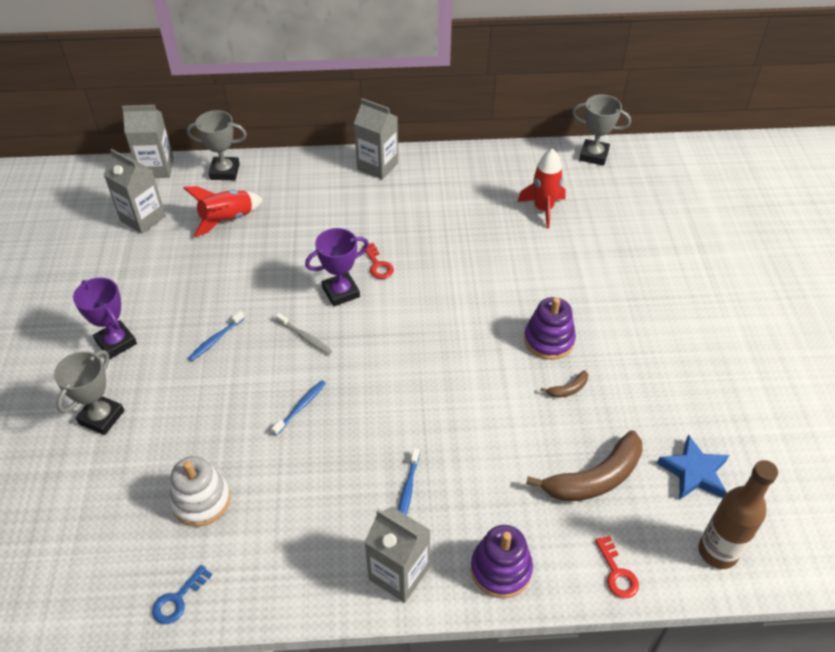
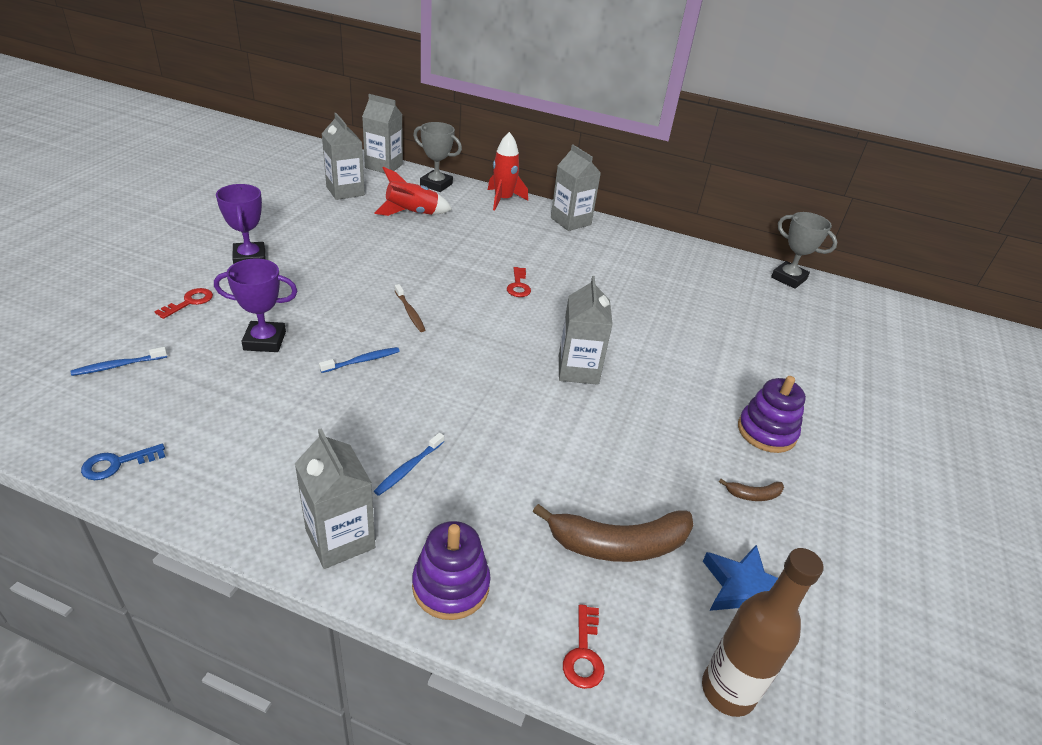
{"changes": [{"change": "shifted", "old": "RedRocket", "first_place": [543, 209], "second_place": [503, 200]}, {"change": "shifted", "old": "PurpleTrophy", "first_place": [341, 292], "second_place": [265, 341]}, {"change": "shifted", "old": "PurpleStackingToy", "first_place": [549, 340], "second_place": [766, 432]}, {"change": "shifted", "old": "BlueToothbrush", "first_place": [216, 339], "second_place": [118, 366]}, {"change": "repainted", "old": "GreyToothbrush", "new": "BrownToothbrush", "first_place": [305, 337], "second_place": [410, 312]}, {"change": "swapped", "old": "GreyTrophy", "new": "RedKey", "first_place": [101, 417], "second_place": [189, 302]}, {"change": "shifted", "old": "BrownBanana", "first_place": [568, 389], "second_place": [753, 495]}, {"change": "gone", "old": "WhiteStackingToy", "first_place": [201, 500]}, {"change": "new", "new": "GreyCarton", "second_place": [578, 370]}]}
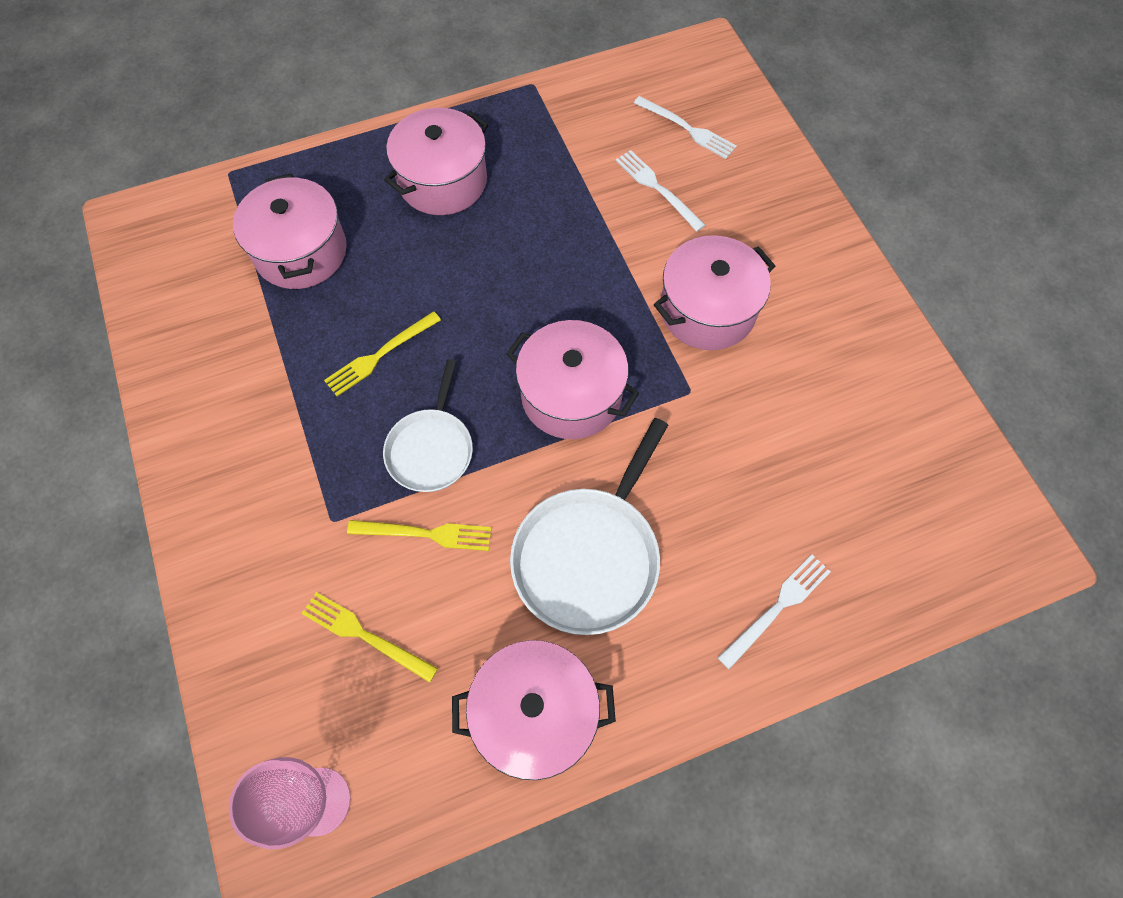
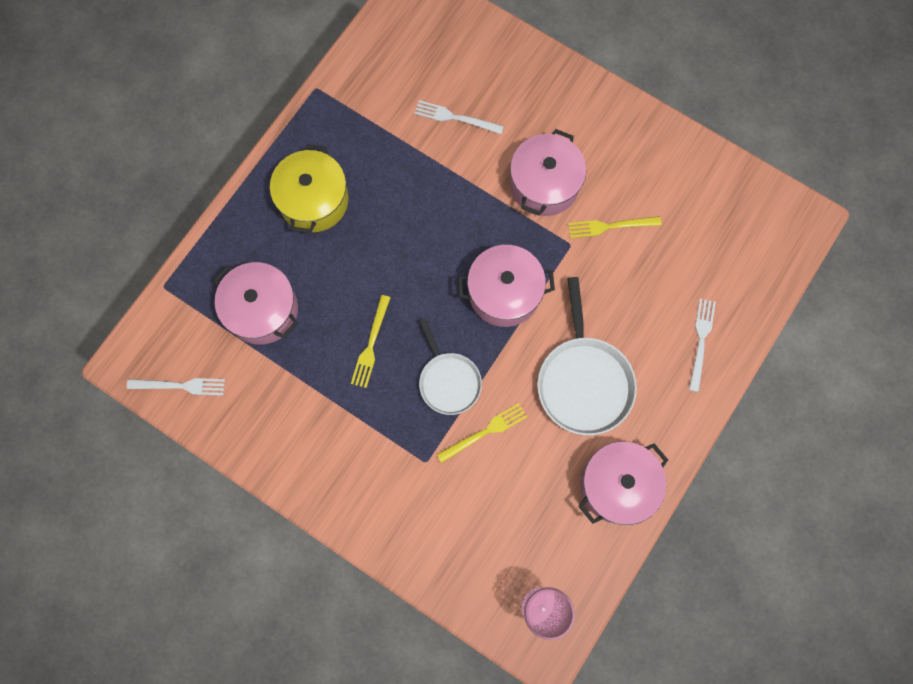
{"changes": [{"change": "shifted", "old": "WhiteFork", "first_place": [687, 129], "second_place": [180, 386]}, {"change": "repainted", "old": "PinkPot", "new": "YellowPot", "first_place": [442, 181], "second_place": [314, 200]}, {"change": "shifted", "old": "YellowFork", "first_place": [365, 635], "second_place": [610, 226]}]}
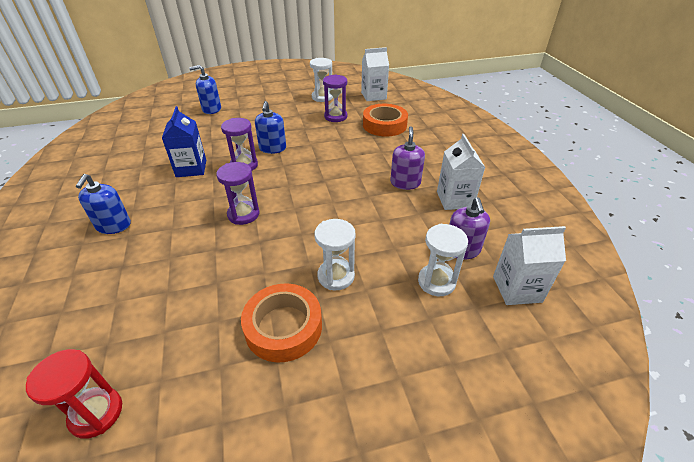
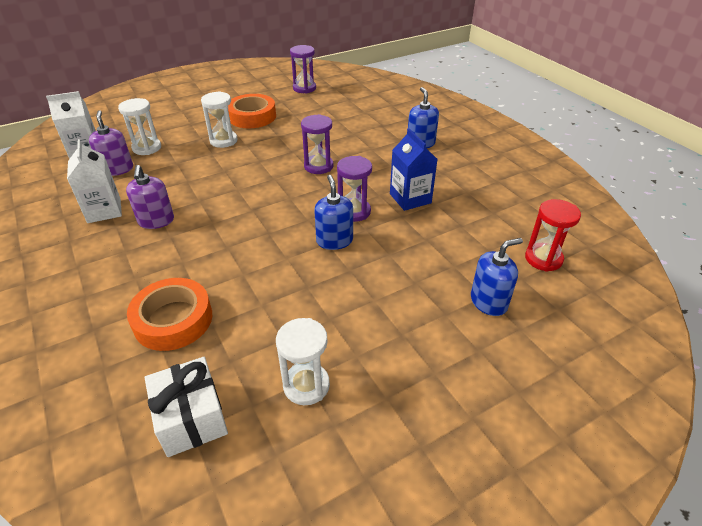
{"changes": [{"change": "swapped", "old": "WhiteCarton", "new": "WhiteGift", "first_place": [373, 96], "second_place": [191, 418]}, {"change": "shifted", "old": "PurpleHourglass", "first_place": [335, 117], "second_place": [304, 88]}, {"change": "shifted", "old": "RedHourglass", "first_place": [96, 413], "second_place": [543, 259]}]}
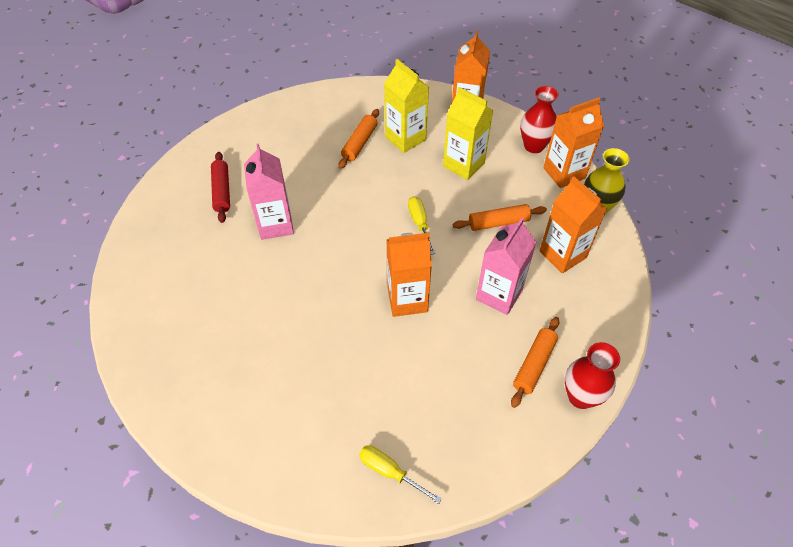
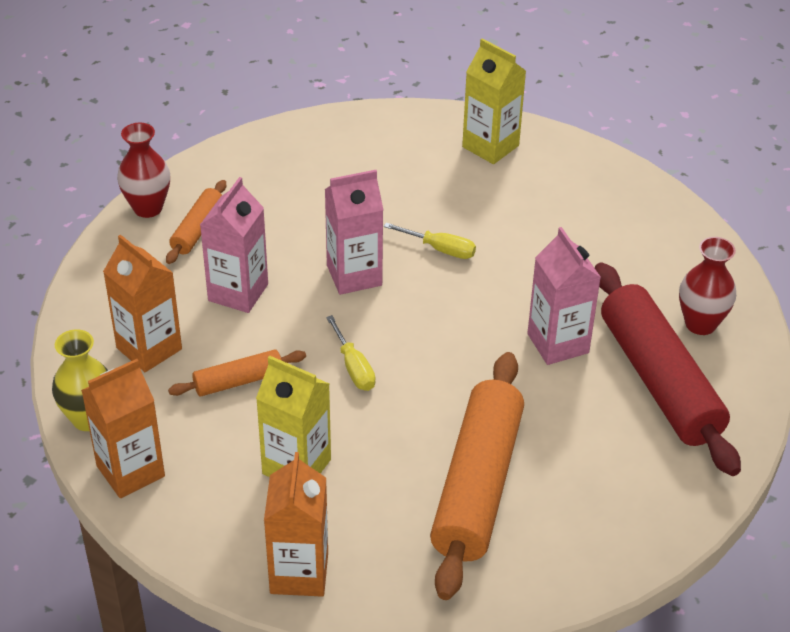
{"changes": [{"change": "shifted", "old": "YellowCarton", "first_place": [405, 138], "second_place": [490, 146]}, {"change": "shifted", "old": "RedVase", "first_place": [534, 146], "second_place": [700, 324]}, {"change": "scaled", "old": "OrangeRollingPin", "first_place": [359, 143], "second_place": [477, 485], "factor": 2.08}, {"change": "scaled", "old": "RedRollingPin", "first_place": [222, 191], "second_place": [659, 380], "factor": 2.08}, {"change": "repainted", "old": "OrangeCarton", "new": "PinkCarton", "first_place": [407, 299], "second_place": [354, 275]}, {"change": "shifted", "old": "YellowScrewdriver", "first_place": [390, 472], "second_place": [440, 249]}]}
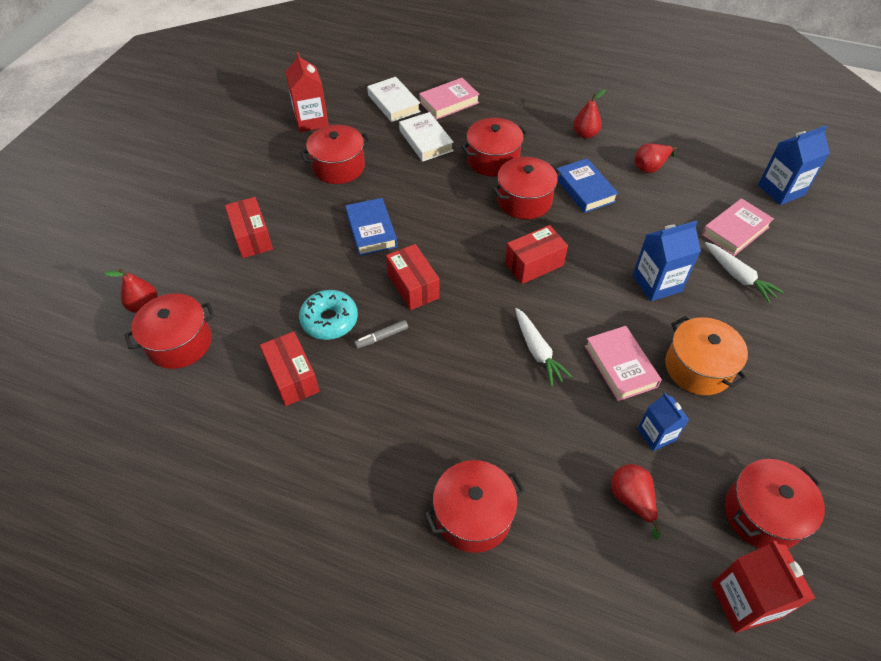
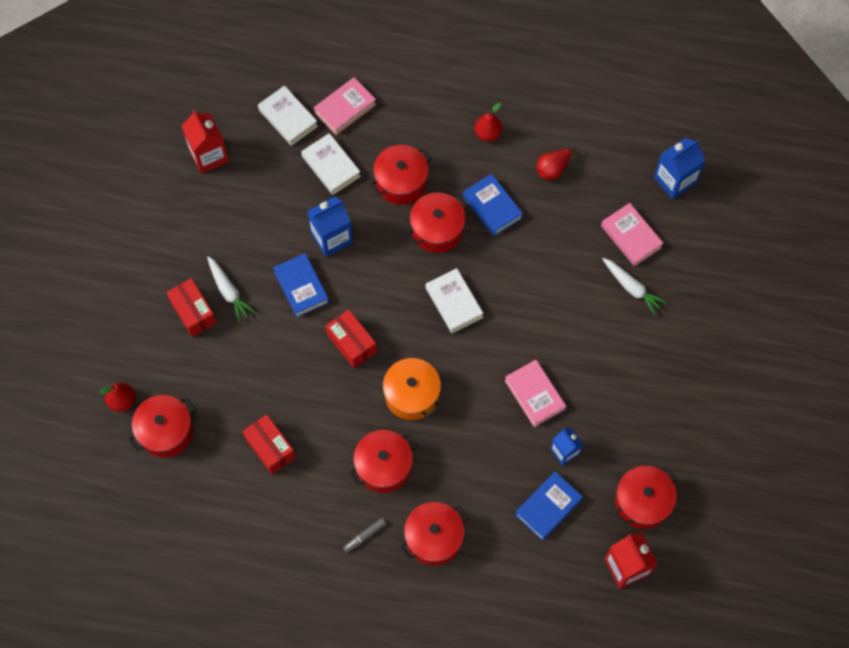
{"changes": [{"change": "shifted", "old": "RedPot", "first_place": [338, 167], "second_place": [383, 466]}, {"change": "rotated", "old": "PinkBook", "first_place": [735, 231], "second_place": [631, 236], "degrees": -75}, {"change": "shifted", "old": "BlueCarton", "first_place": [657, 283], "second_place": [331, 237]}, {"change": "swapped", "old": "RedBox", "new": "WhiteBook", "first_place": [534, 264], "second_place": [454, 302]}, {"change": "gone", "old": "TurquoiseDonut", "first_place": [329, 320]}, {"change": "shifted", "old": "WhiteCarrot", "first_place": [537, 351], "second_place": [229, 291]}, {"change": "shifted", "old": "OrangePot", "first_place": [698, 368], "second_place": [412, 395]}, {"change": "shifted", "old": "GreyMarker", "first_place": [381, 337], "second_place": [364, 536]}, {"change": "swapped", "old": "RedPear", "new": "BlueBook", "first_place": [632, 500], "second_place": [548, 507]}]}
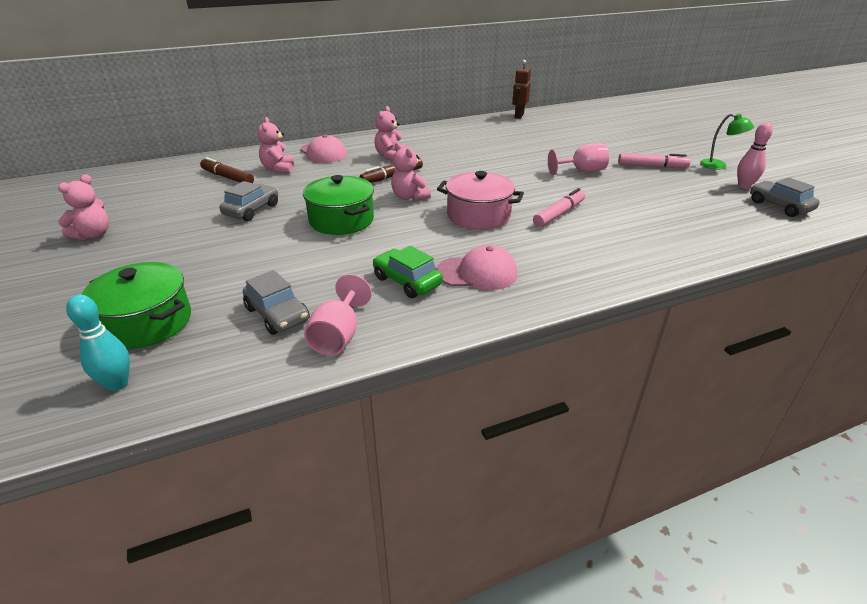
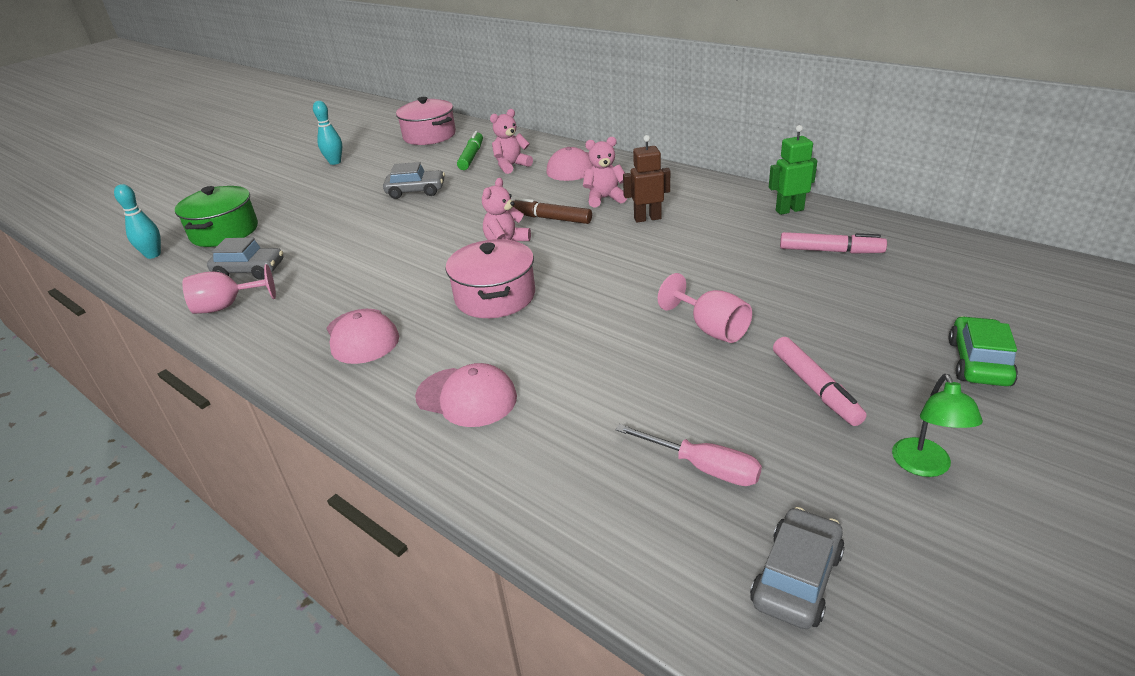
{"changes": [{"change": "shifted", "old": "BrownRobot", "first_place": [518, 116], "second_place": [647, 218]}, {"change": "gone", "old": "PinkBowlingPin", "first_place": [744, 186]}, {"change": "repainted", "old": "BrownMarker", "new": "GreenMarker", "first_place": [227, 177], "second_place": [471, 156]}, {"change": "swapped", "old": "PinkTeddyBear", "new": "TurquoiseBowlingPin", "first_place": [93, 235], "second_place": [335, 162]}, {"change": "gone", "old": "GreenPot", "first_place": [341, 220]}, {"change": "shifted", "old": "PinkMarker", "first_place": [559, 214], "second_place": [830, 251]}, {"change": "shifted", "old": "GreenCar", "first_place": [407, 281], "second_place": [978, 362]}, {"change": "rotated", "old": "GreyCar", "first_place": [277, 314], "second_place": [250, 271], "degrees": -105}, {"change": "new", "new": "PinkPot", "second_place": [429, 136]}, {"change": "new", "new": "GreenRobot", "second_place": [789, 210]}, {"change": "new", "new": "PinkCap", "second_place": [467, 397]}, {"change": "new", "new": "PinkScrewdriver", "second_place": [703, 467]}]}
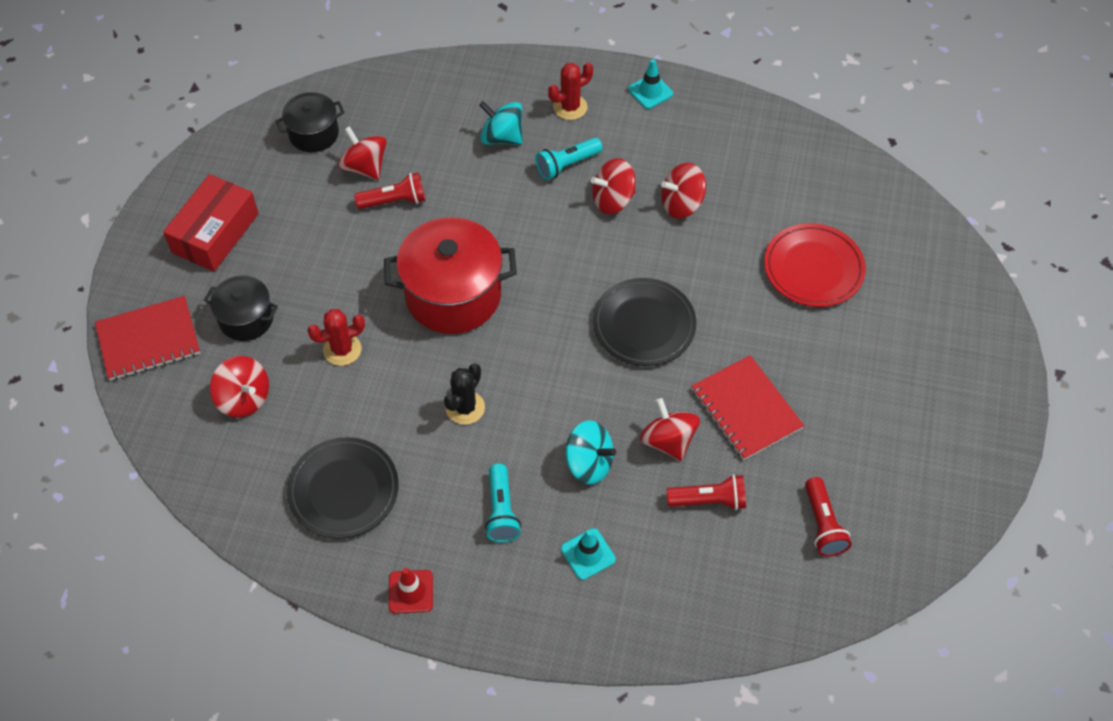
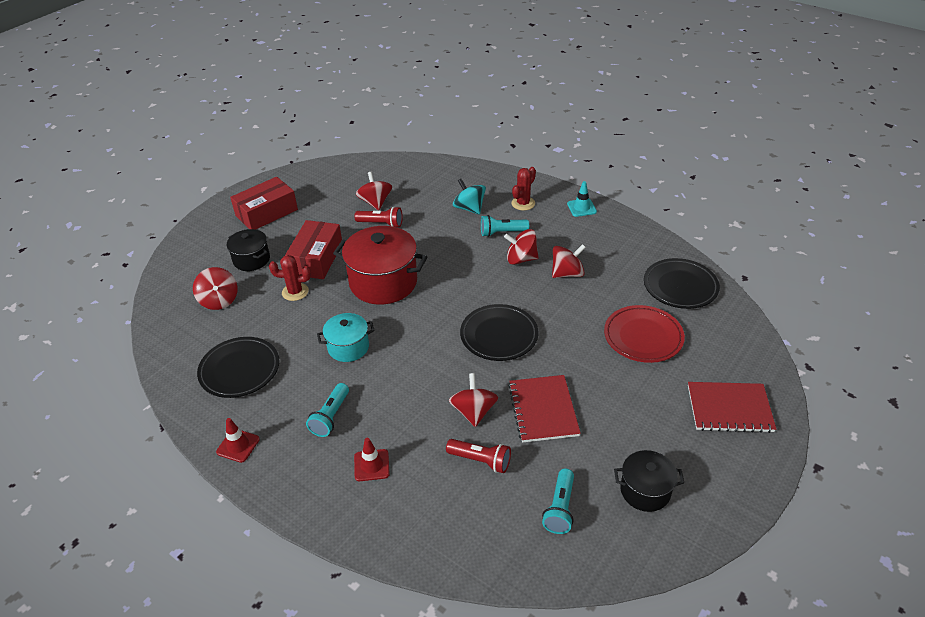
{"changes": [{"change": "rotated", "old": "RedCactus", "first_place": [570, 107], "second_place": [523, 203], "degrees": -45}, {"change": "shifted", "old": "BlackPot", "first_place": [314, 134], "second_place": [645, 491]}, {"change": "rotated", "old": "RedSpinningTop", "first_place": [681, 204], "second_place": [567, 273], "degrees": 150}, {"change": "shifted", "old": "RedNotebook", "first_place": [148, 340], "second_place": [729, 408]}, {"change": "swapped", "old": "BlackCactus", "new": "TurquoisePot", "first_place": [465, 408], "second_place": [348, 347]}, {"change": "gone", "old": "TurquoiseSpinningTop", "first_place": [589, 463]}, {"change": "repainted", "old": "RedFlashlight", "new": "TurquoiseFlashlight", "first_place": [822, 524], "second_place": [560, 508]}, {"change": "repainted", "old": "TurquoiseTrafficCone", "new": "RedTrafficCone", "first_place": [588, 554], "second_place": [371, 465]}, {"change": "new", "new": "RedBox", "second_place": [316, 259]}, {"change": "new", "new": "BlackPlate", "second_place": [680, 286]}]}
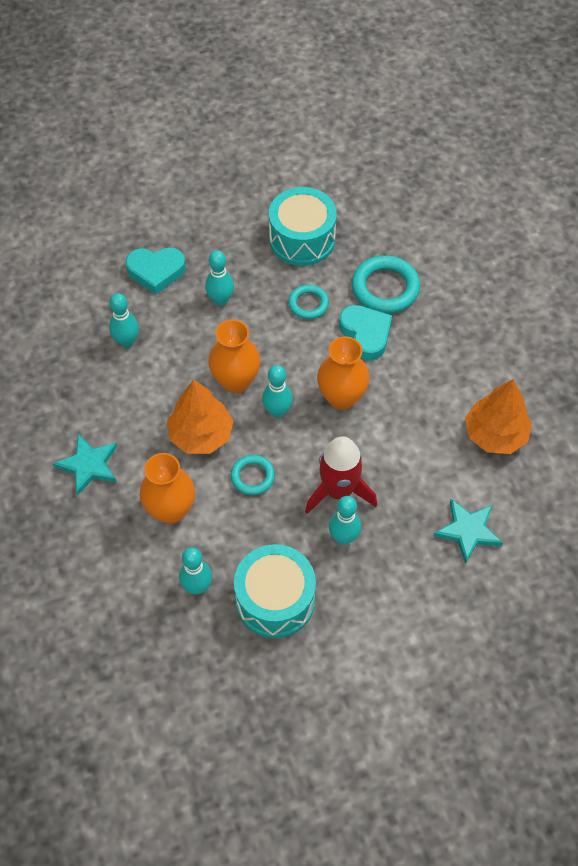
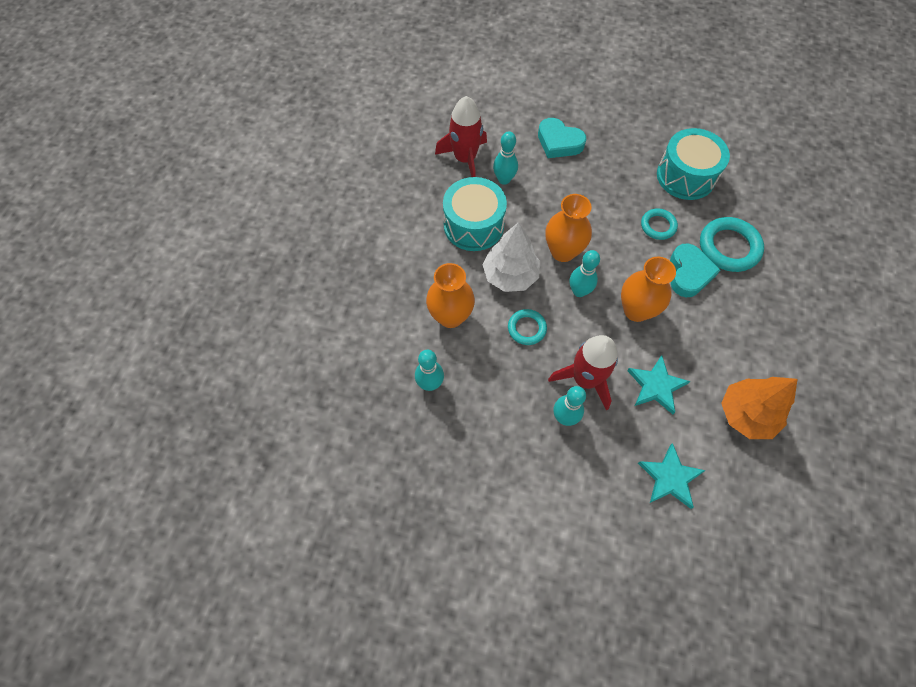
{"changes": [{"change": "gone", "old": "TurquoiseBowlingPin", "first_place": [220, 300]}, {"change": "repainted", "old": "OrangeTree", "new": "WhiteTree", "first_place": [201, 435], "second_place": [510, 275]}, {"change": "shifted", "old": "TurquoiseStar", "first_place": [89, 465], "second_place": [656, 386]}, {"change": "shifted", "old": "TurquoiseDrum", "first_place": [275, 600], "second_place": [473, 225]}, {"change": "new", "new": "RedRocket", "second_place": [465, 159]}]}
